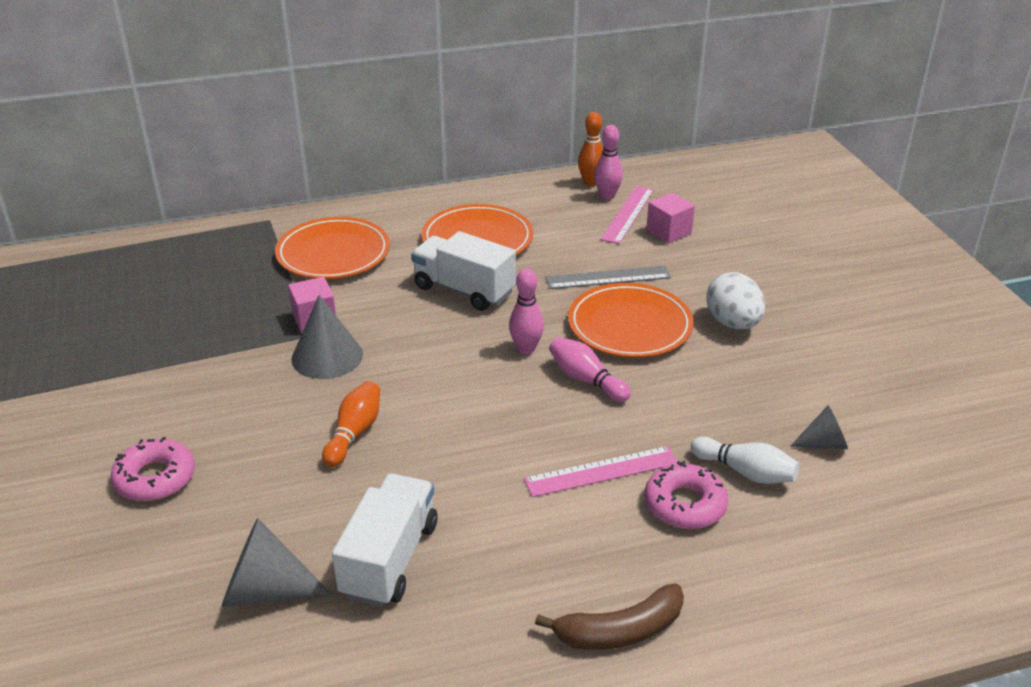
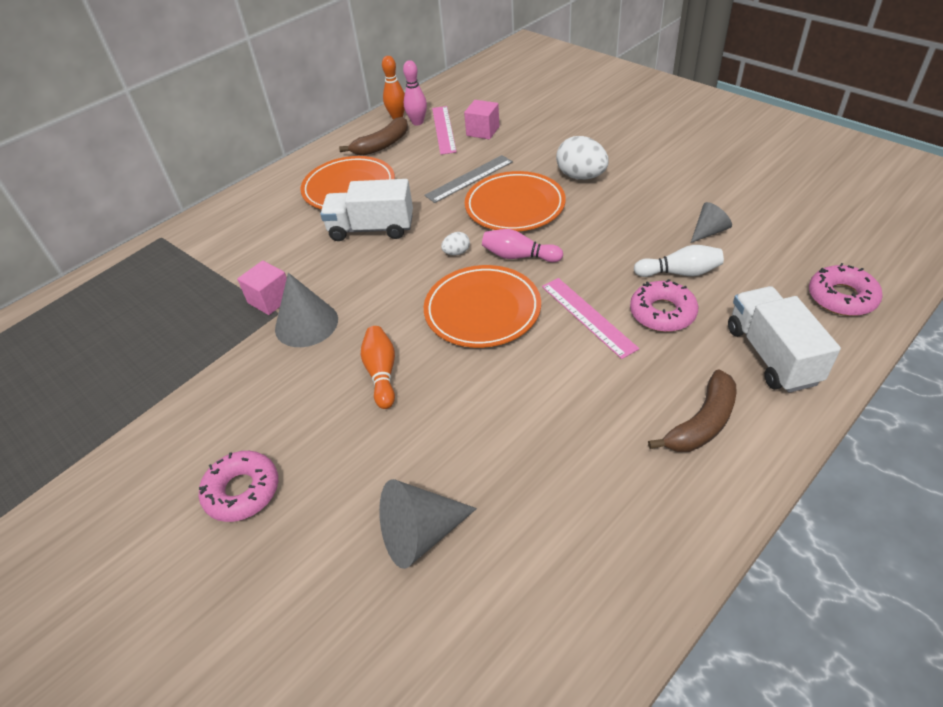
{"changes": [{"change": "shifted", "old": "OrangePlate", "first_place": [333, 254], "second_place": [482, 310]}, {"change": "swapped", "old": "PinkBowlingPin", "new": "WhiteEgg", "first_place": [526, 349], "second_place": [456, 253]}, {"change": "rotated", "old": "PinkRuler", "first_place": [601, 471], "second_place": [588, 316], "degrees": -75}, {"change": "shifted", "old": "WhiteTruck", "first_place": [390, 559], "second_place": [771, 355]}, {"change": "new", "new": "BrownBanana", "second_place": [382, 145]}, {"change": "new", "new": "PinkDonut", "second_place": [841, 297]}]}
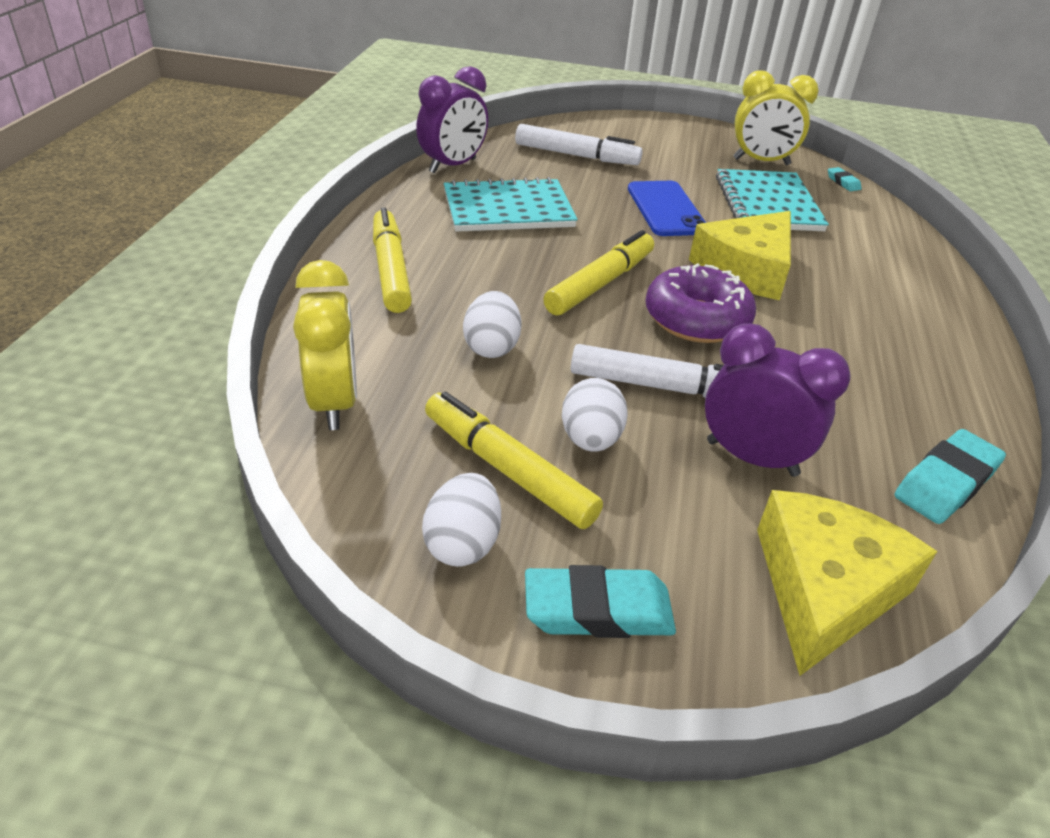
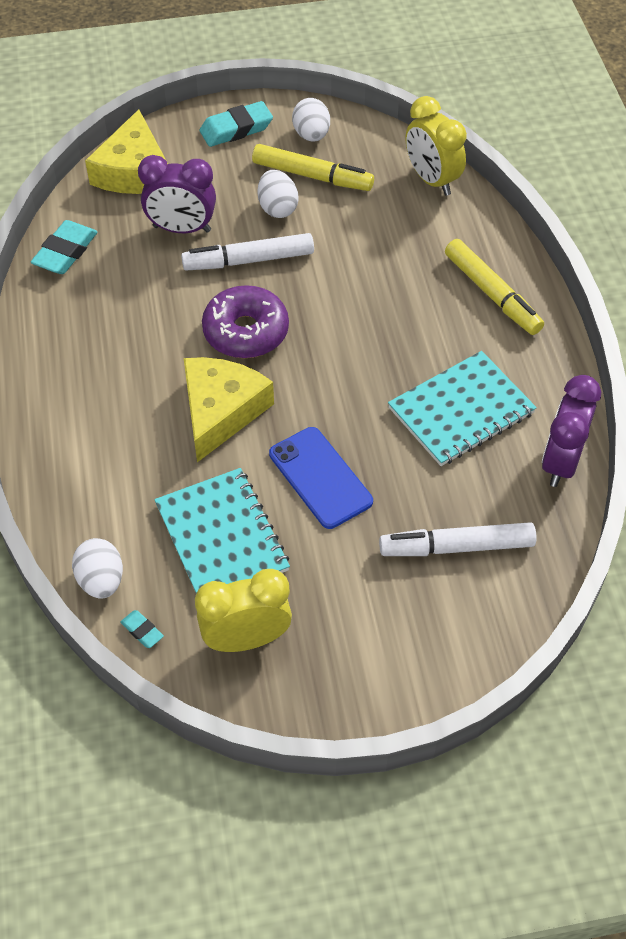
{"changes": [{"change": "gone", "old": "YellowMarker", "first_place": [600, 283]}, {"change": "shifted", "old": "WhiteEgg", "first_place": [491, 347], "second_place": [101, 580]}]}
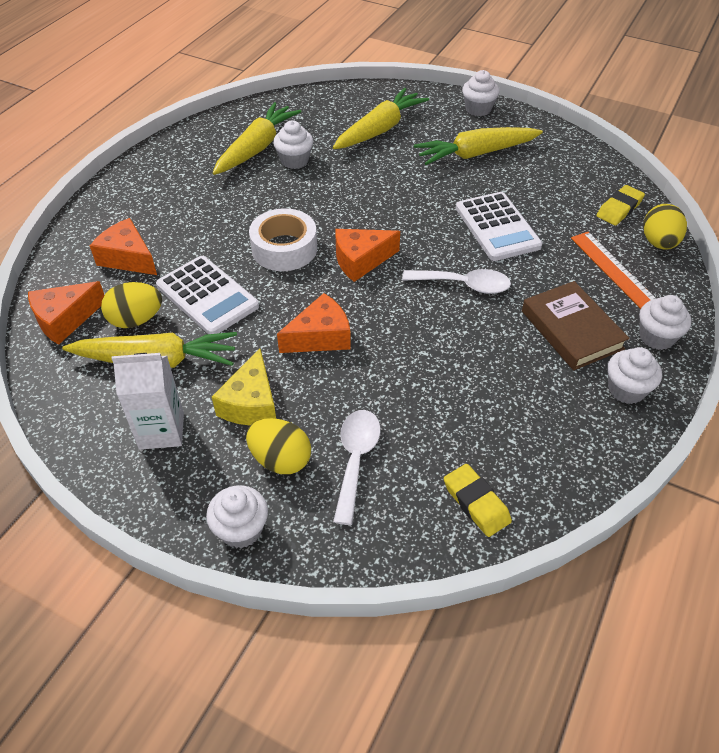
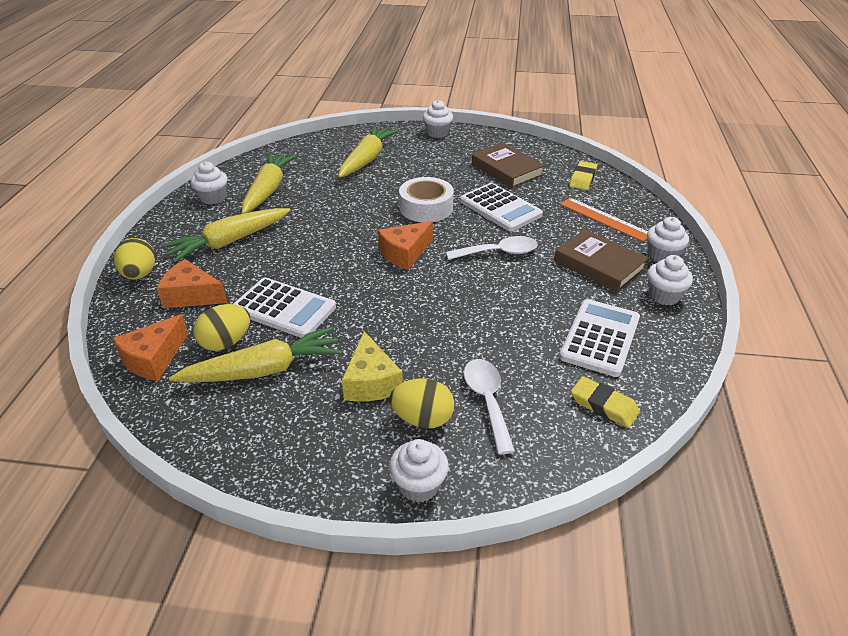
{"changes": [{"change": "shifted", "old": "WhiteCupcake", "first_place": [294, 160], "second_place": [213, 198]}, {"change": "shifted", "old": "YellowCarrot", "first_place": [475, 154], "second_place": [229, 242]}, {"change": "shifted", "old": "YellowEgg", "first_place": [658, 243], "second_place": [140, 275]}, {"change": "shifted", "old": "WhiteTape", "first_place": [284, 248], "second_place": [426, 208]}, {"change": "gone", "old": "OrangeCheese", "first_place": [320, 337]}, {"change": "gone", "old": "WhiteCarton", "first_place": [161, 430]}, {"change": "new", "new": "BrownBook", "second_place": [507, 170]}, {"change": "new", "new": "WhiteCalculator", "second_place": [600, 338]}]}
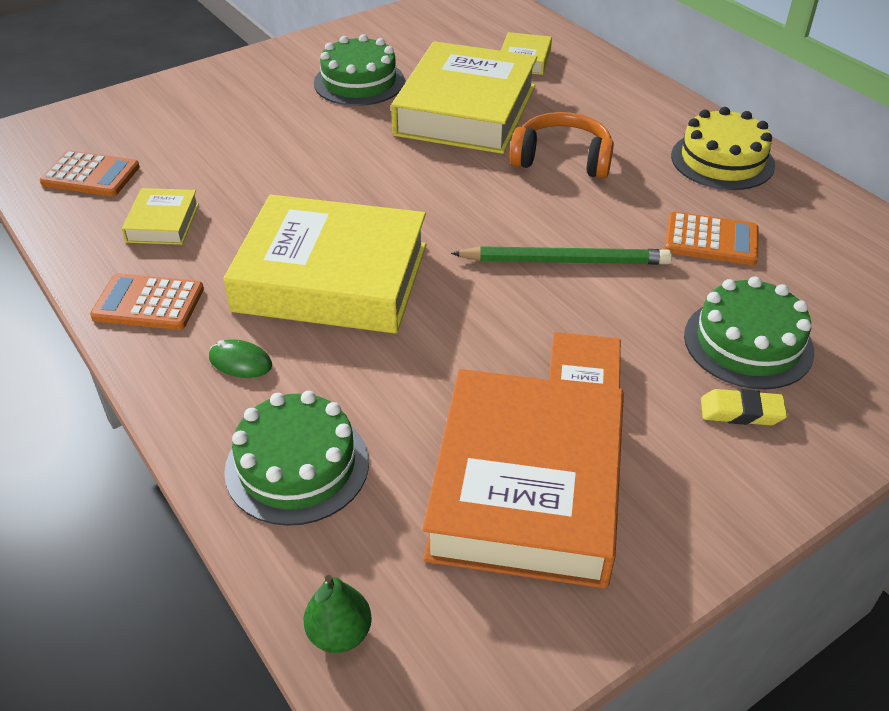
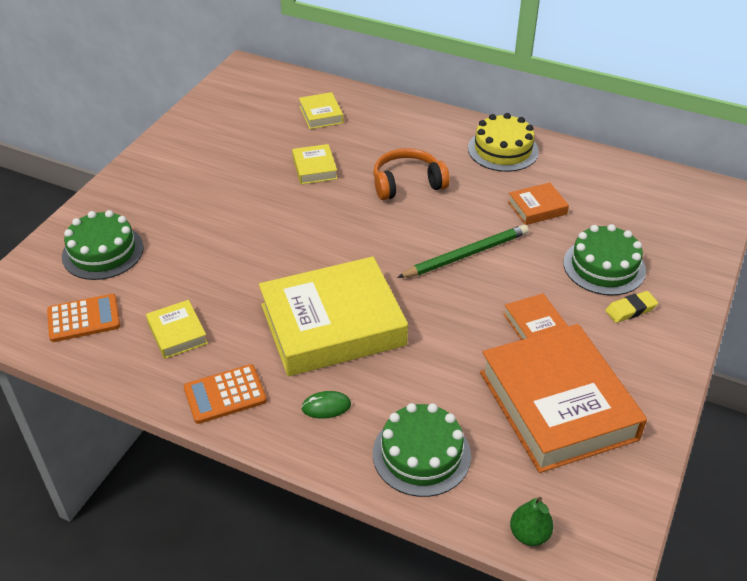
{"changes": [{"change": "shifted", "old": "GreenCake", "first_place": [359, 82], "second_place": [103, 252]}, {"change": "scaled", "old": "YellowBook", "first_place": [466, 110], "second_place": [315, 168], "factor": 0.44}, {"change": "swapped", "old": "OrangeCalculator", "new": "OrangeBook", "first_place": [711, 240], "second_place": [537, 208]}]}
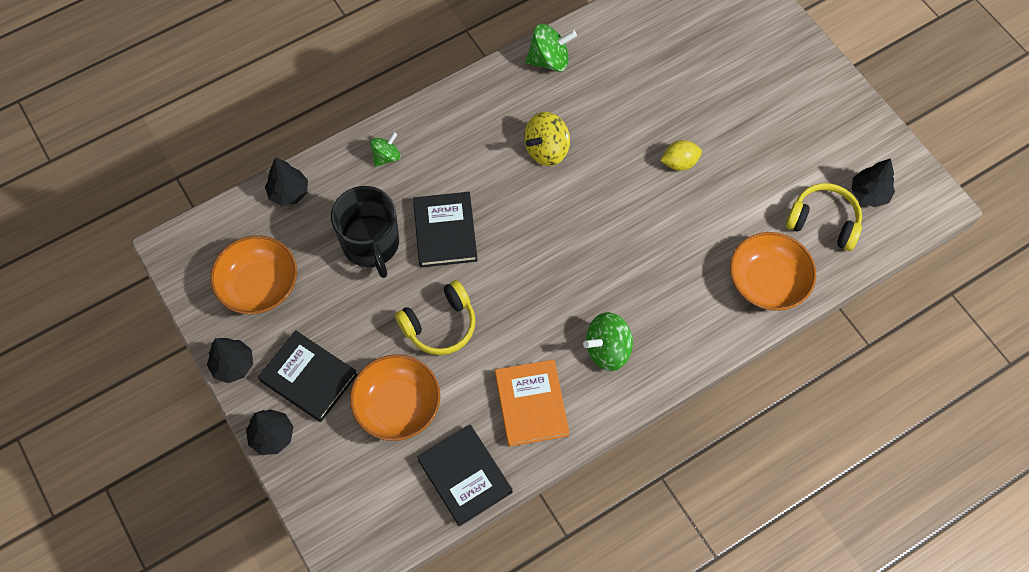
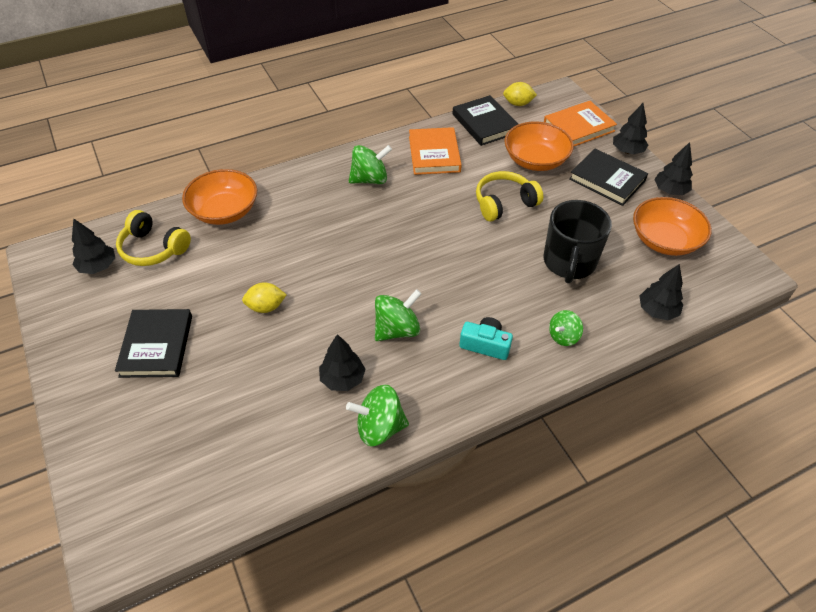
{"changes": [{"change": "repainted", "old": "YellowSpinningTop", "new": "GreenSpinningTop", "first_place": [546, 150], "second_place": [397, 330]}, {"change": "rotated", "old": "BlackMug", "first_place": [371, 244], "second_place": [569, 262], "degrees": -150}, {"change": "shifted", "old": "BlackBook", "first_place": [445, 231], "second_place": [156, 346]}, {"change": "new", "new": "YellowLemon", "second_place": [518, 104]}, {"change": "new", "new": "OrangeBook", "second_place": [578, 127]}, {"change": "new", "new": "TurquoiseCamera", "second_place": [485, 345]}, {"change": "new", "new": "BlackTree", "second_place": [342, 379]}]}
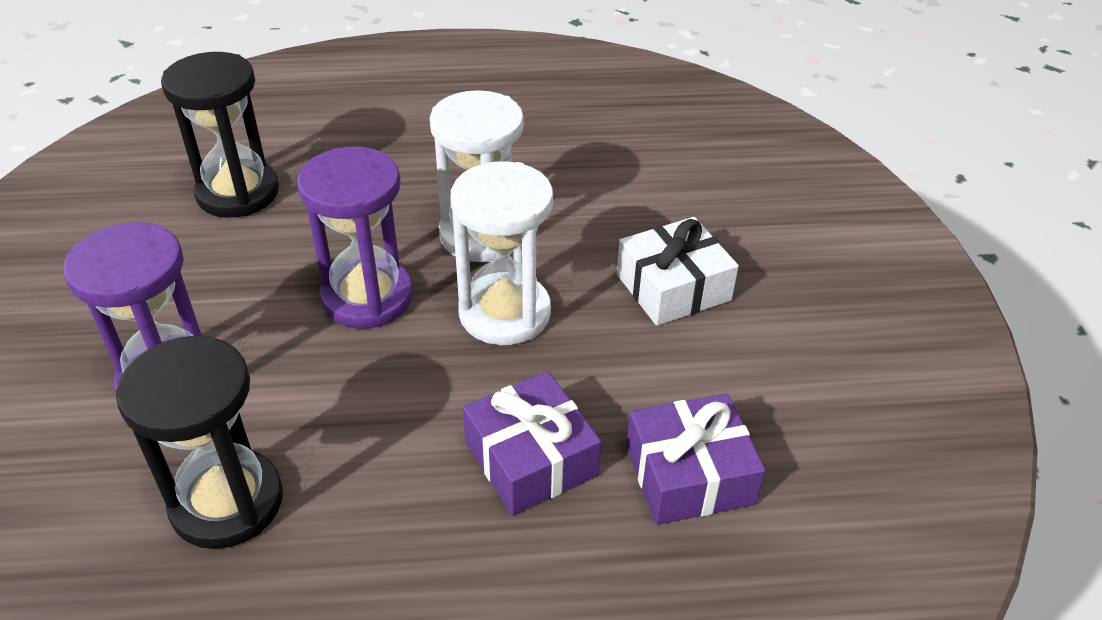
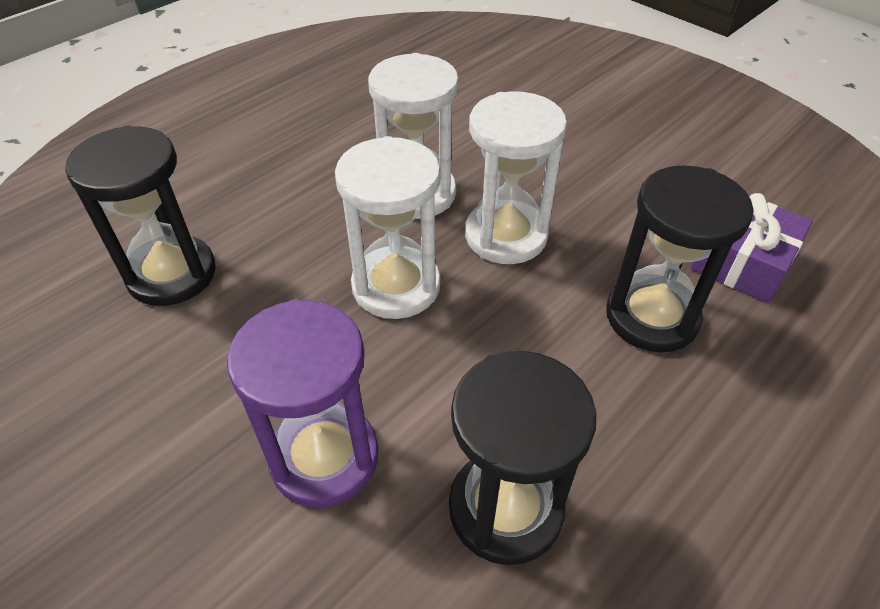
{"changes": [{"change": "repainted", "old": "PurpleHourglass", "new": "WhiteHourglass", "first_place": [367, 297], "second_place": [396, 286]}, {"change": "gone", "old": "WhiteGift", "first_place": [673, 287]}, {"change": "swapped", "old": "PurpleGift", "new": "BlackHourglass", "first_place": [530, 458], "second_place": [651, 316]}]}
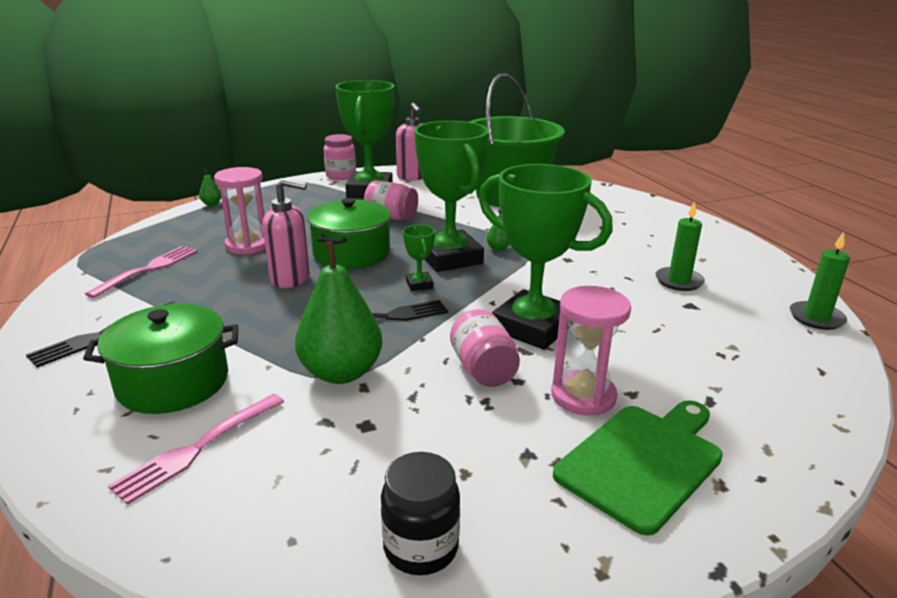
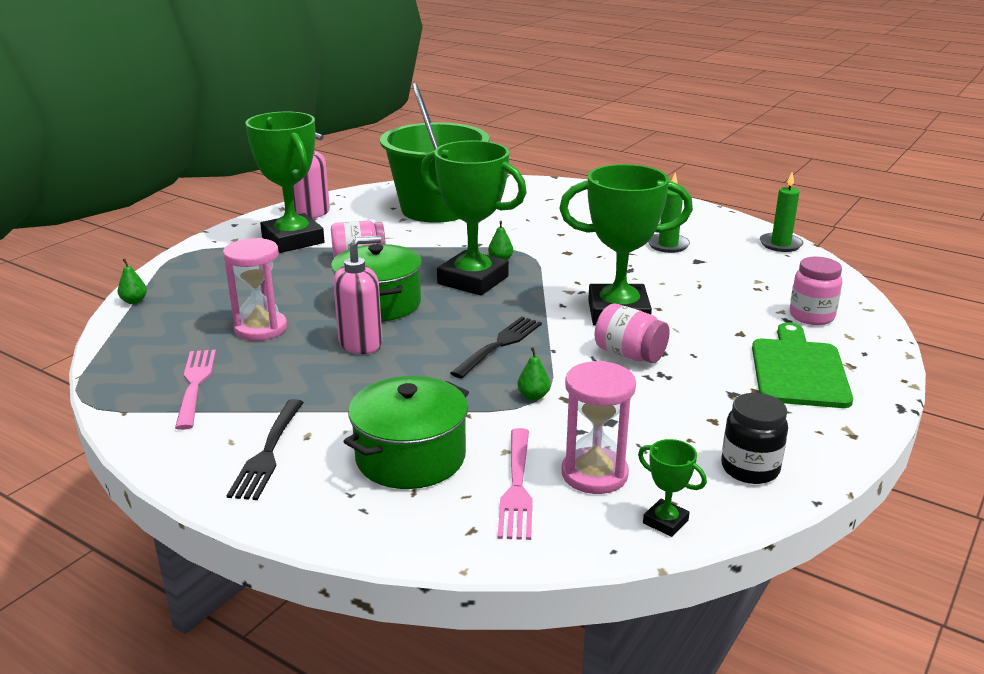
{"changes": [{"change": "shifted", "old": "PinkJar", "first_place": [341, 176], "second_place": [811, 316]}, {"change": "shifted", "old": "GreenTrophy", "first_place": [419, 285], "second_place": [665, 522]}, {"change": "scaled", "old": "GreenPear", "first_place": [341, 372], "second_place": [533, 396], "factor": 0.41}, {"change": "shifted", "old": "PinkHourglass", "first_place": [583, 396], "second_place": [594, 474]}]}
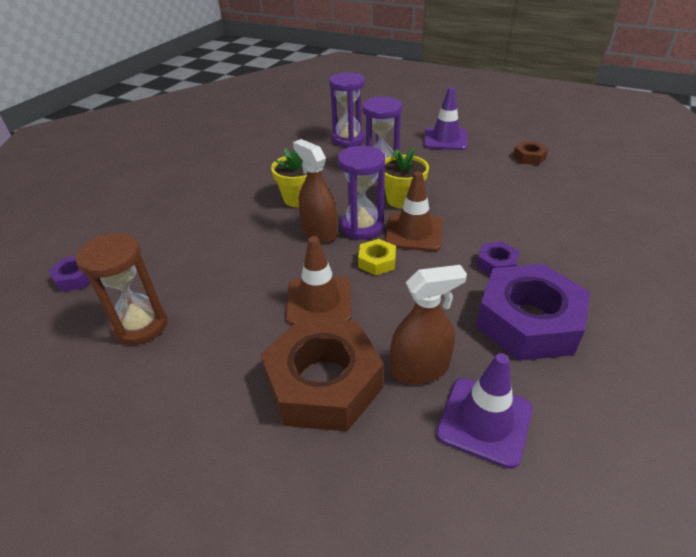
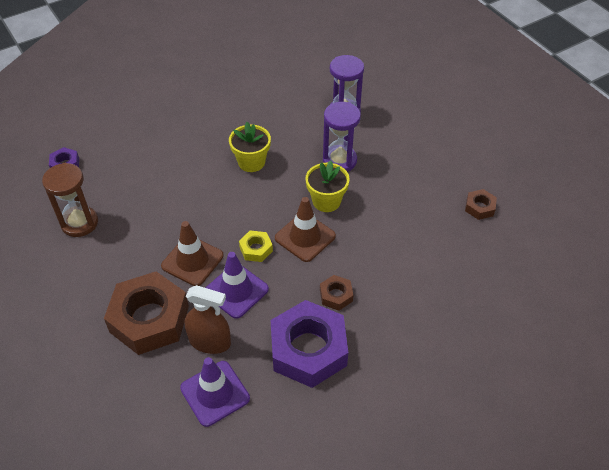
{"changes": [{"change": "shifted", "old": "PurpleTrafficCone", "first_place": [445, 139], "second_place": [236, 291]}, {"change": "gone", "old": "BrownSprayBottle", "first_place": [319, 232]}, {"change": "gone", "old": "PurpleHourglass", "first_place": [362, 227]}, {"change": "repainted", "old": "PurpleNut", "new": "BrownNut", "first_place": [496, 264], "second_place": [336, 295]}]}
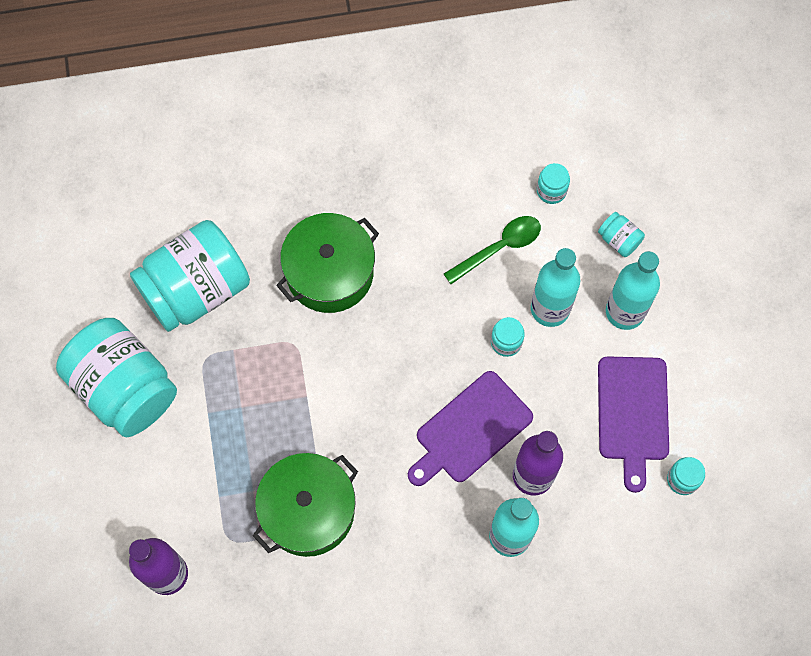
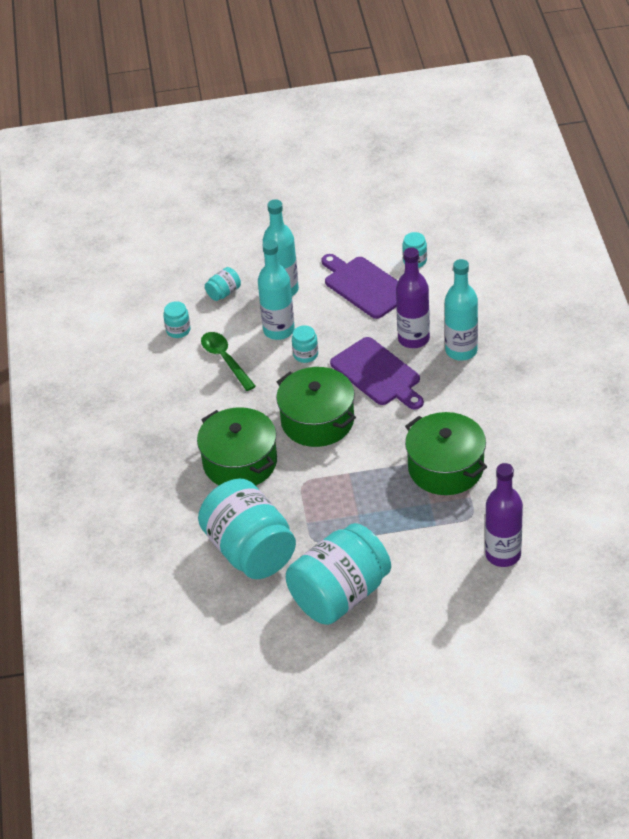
{"changes": [{"change": "rotated", "old": "PurpleCuttingBoard", "first_place": [632, 414], "second_place": [365, 286], "degrees": -135}, {"change": "new", "new": "GreenPot", "second_place": [317, 421]}]}
